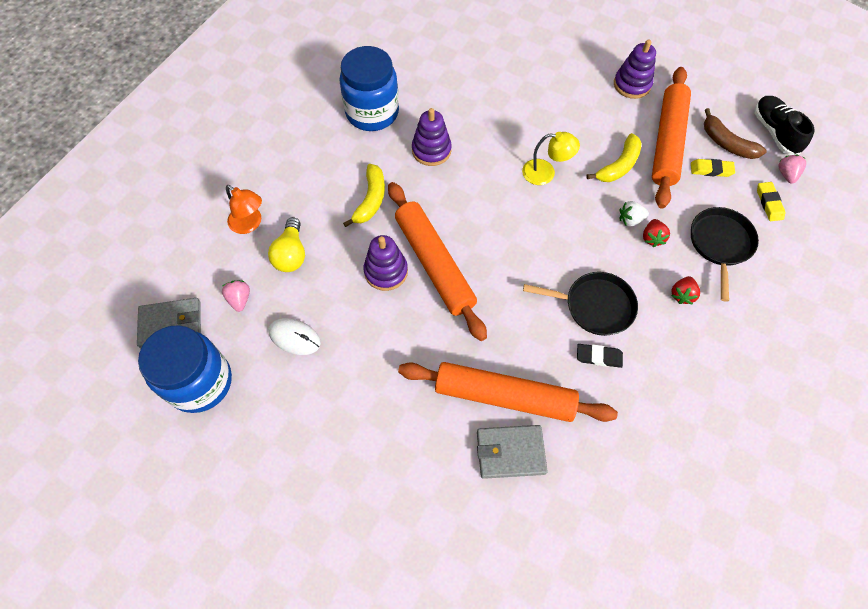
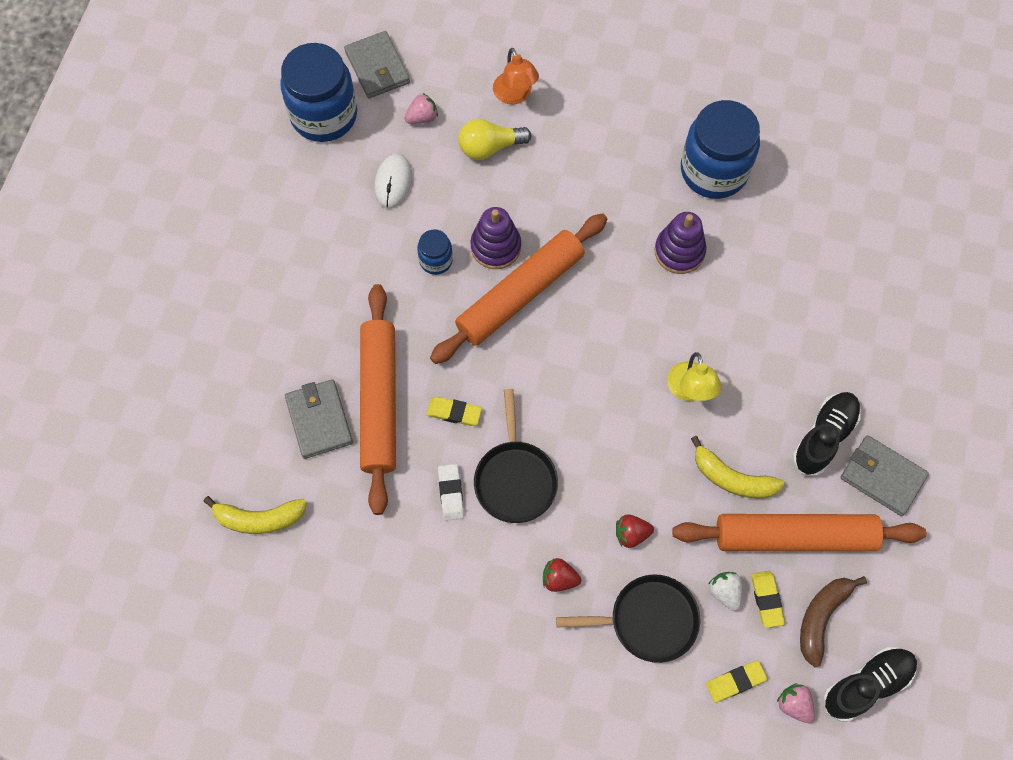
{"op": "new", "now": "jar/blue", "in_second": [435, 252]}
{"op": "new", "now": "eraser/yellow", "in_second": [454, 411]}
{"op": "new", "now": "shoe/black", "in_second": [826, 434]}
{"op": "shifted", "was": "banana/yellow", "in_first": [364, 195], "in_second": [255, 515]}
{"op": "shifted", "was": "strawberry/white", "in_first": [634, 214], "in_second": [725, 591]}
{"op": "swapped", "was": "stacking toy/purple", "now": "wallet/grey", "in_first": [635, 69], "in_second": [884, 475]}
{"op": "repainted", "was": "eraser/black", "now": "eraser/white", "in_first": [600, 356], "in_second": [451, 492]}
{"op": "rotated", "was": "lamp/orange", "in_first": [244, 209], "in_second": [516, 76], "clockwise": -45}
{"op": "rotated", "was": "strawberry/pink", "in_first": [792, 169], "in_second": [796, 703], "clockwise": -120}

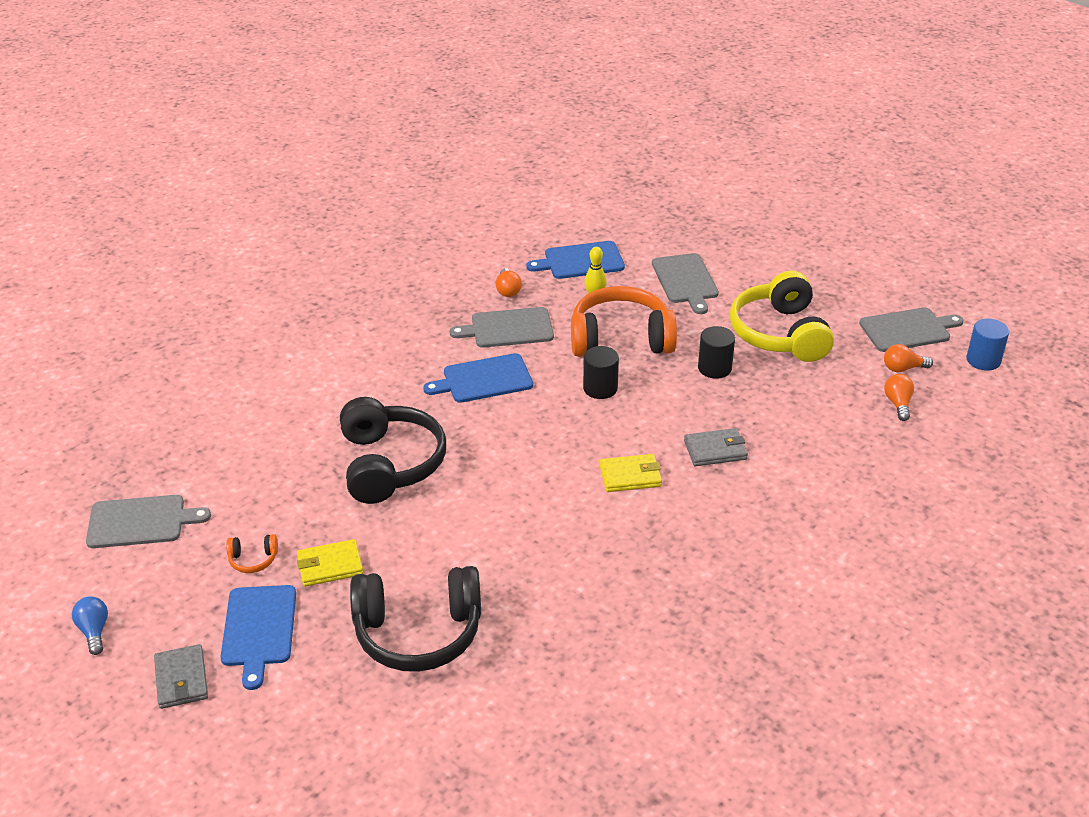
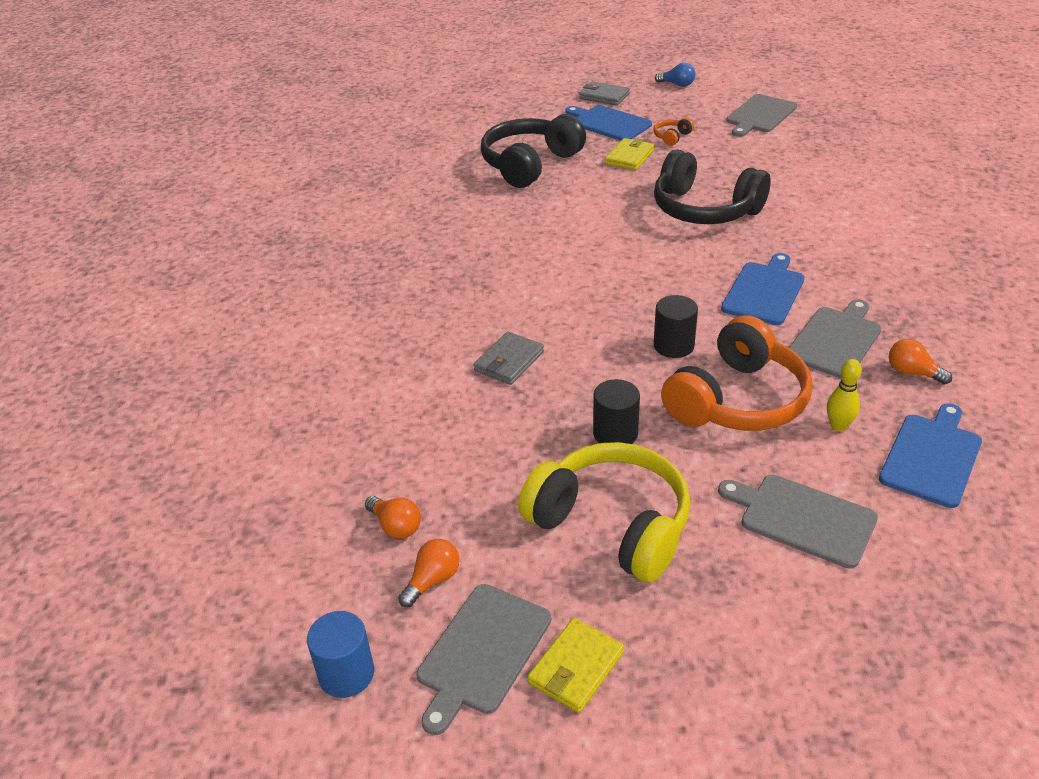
{"op": "shifted", "was": "wallet/yellow", "in_first": [631, 473], "in_second": [575, 665]}

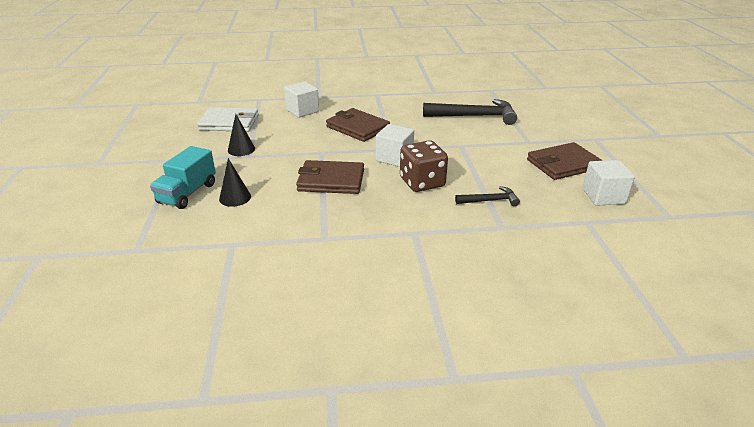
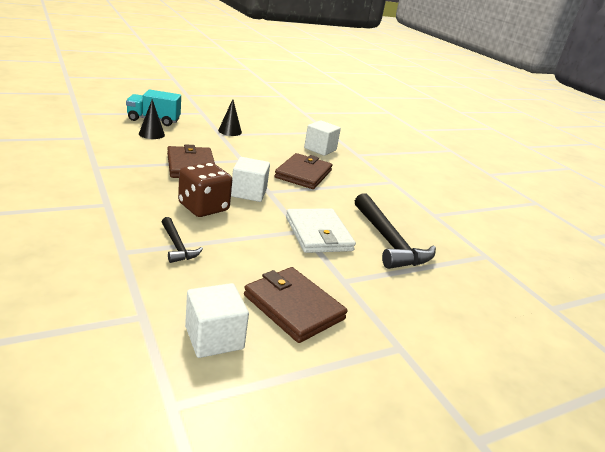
{"op": "shifted", "was": "wallet/white", "in_first": [228, 119], "in_second": [321, 231]}

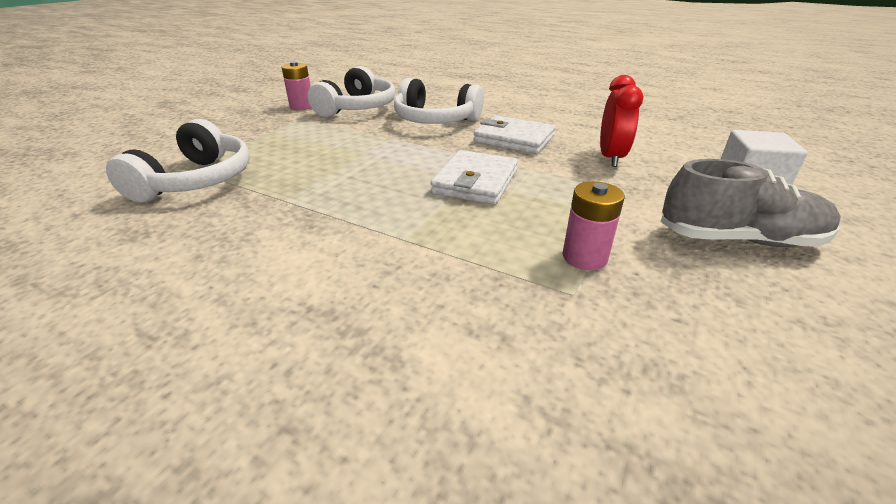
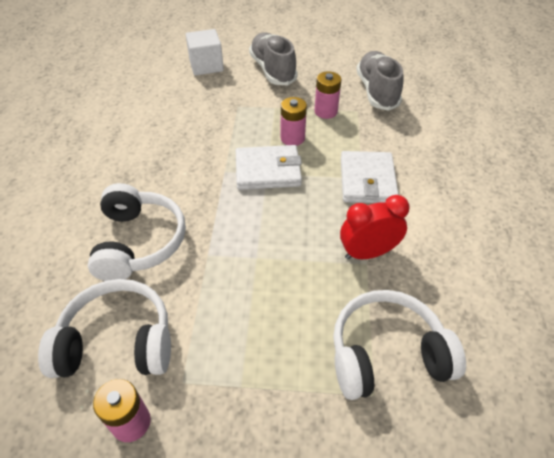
{"op": "new", "now": "battery/pink", "in_second": [294, 121]}
{"op": "new", "now": "shoe/grey", "in_second": [380, 81]}
{"op": "shifted", "was": "wallet/white", "in_first": [514, 134], "in_second": [370, 177]}
{"op": "shifted", "was": "clock/red", "in_first": [621, 121], "in_second": [375, 227]}

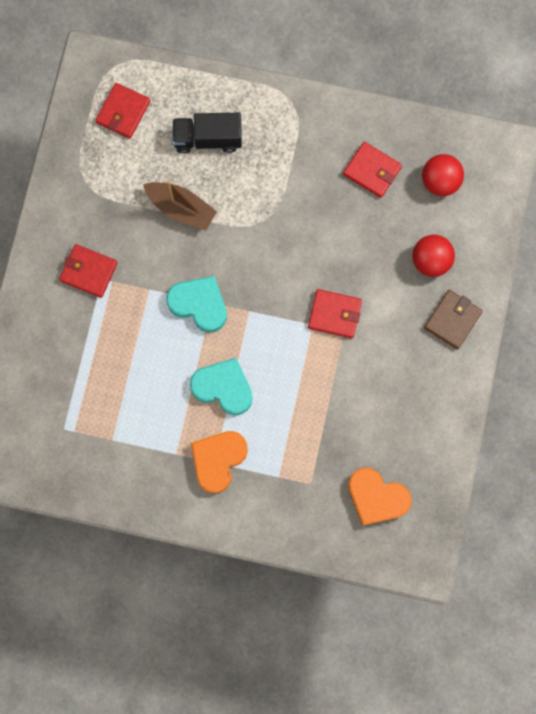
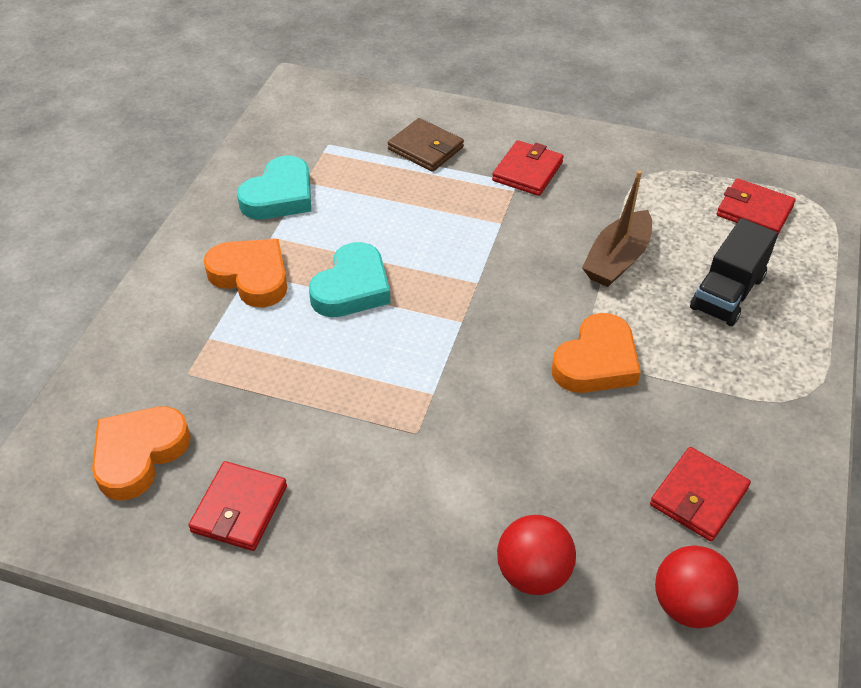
{"op": "new", "now": "heart/orange", "in_second": [596, 353]}
{"op": "shifted", "was": "heart/turquoise", "in_first": [196, 304], "in_second": [274, 187]}
{"op": "shifted", "was": "wallet/red", "in_first": [335, 314], "in_second": [237, 506]}
{"op": "shifted", "was": "wallet/brown", "in_first": [453, 319], "in_second": [426, 145]}
{"op": "rotated", "was": "truck/black", "in_first": [207, 133], "in_second": [734, 272], "clockwise": -150}

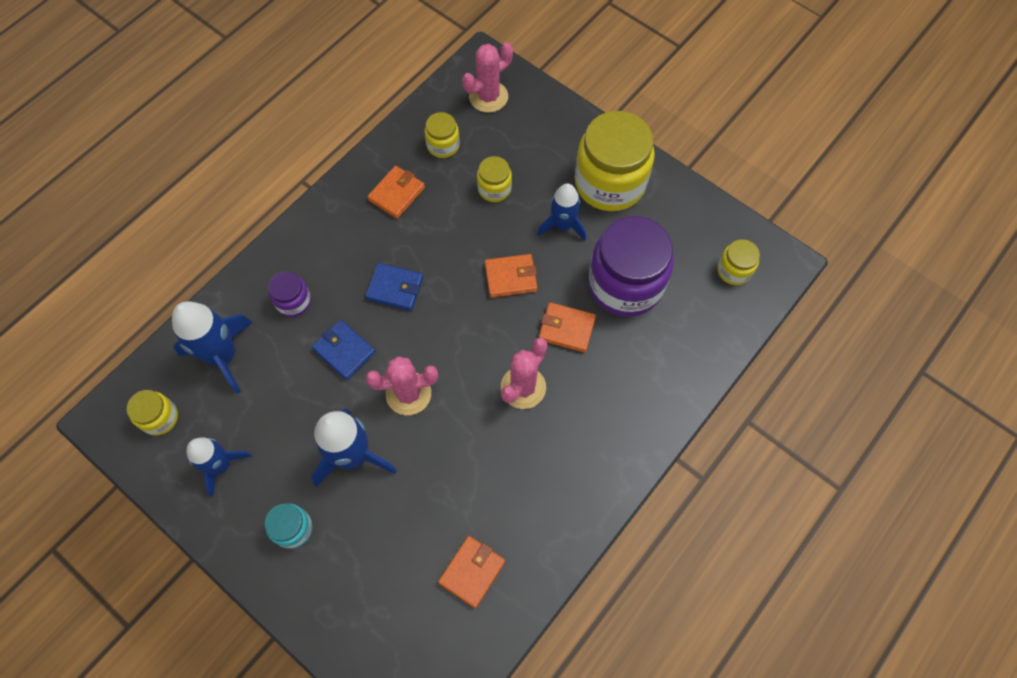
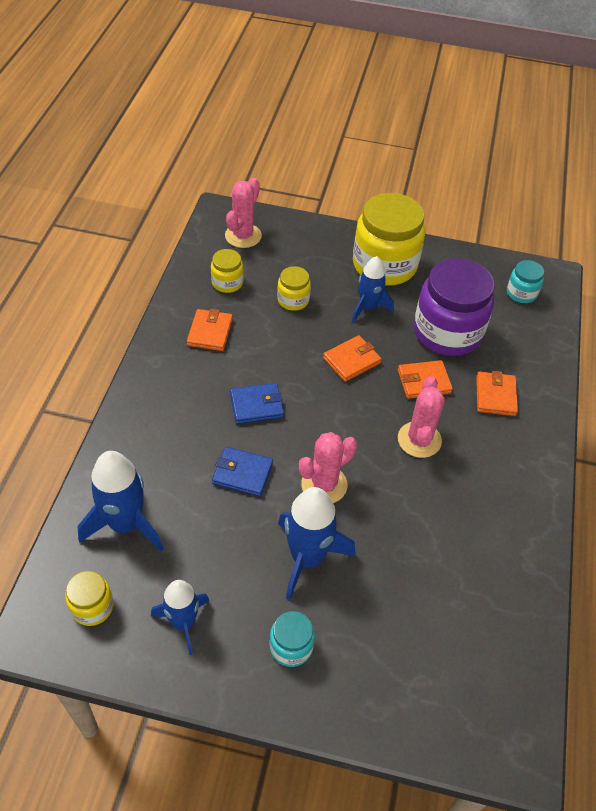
{"op": "gone", "was": "jar/purple", "in_first": [289, 294]}
{"op": "shifted", "was": "wallet/orange", "in_first": [471, 572], "in_second": [497, 393]}
{"op": "repainted", "was": "jar/yellow", "now": "jar/turquoise", "in_first": [738, 262], "in_second": [525, 281]}

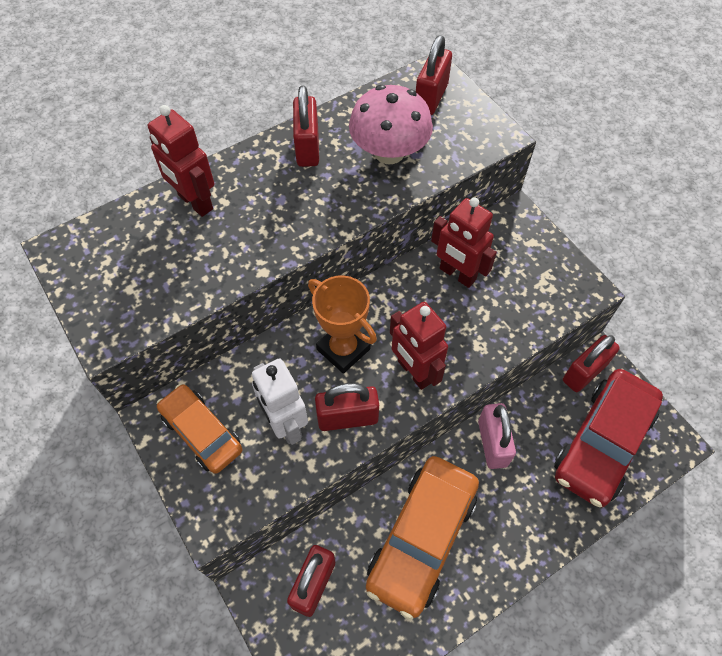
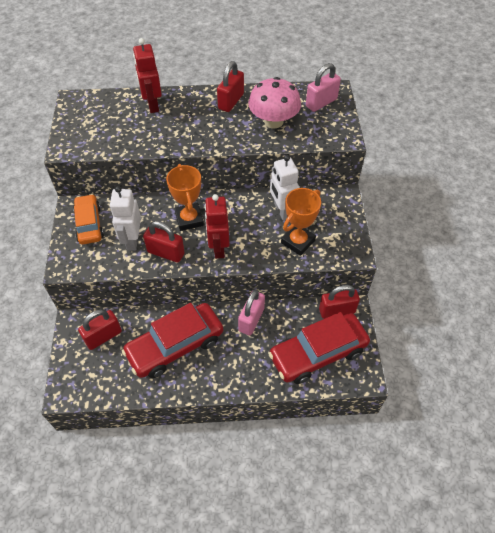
{"op": "new", "now": "trophy/orange", "in_second": [301, 222]}
{"op": "repainted", "was": "car/orange", "now": "car/red", "in_first": [422, 538], "in_second": [172, 340]}
{"op": "repainted", "was": "padlock/red", "now": "padlock/pink", "in_first": [434, 75], "in_second": [323, 87]}
{"op": "repainted", "was": "robot/red", "now": "robot/white", "in_first": [464, 242], "in_second": [285, 188]}

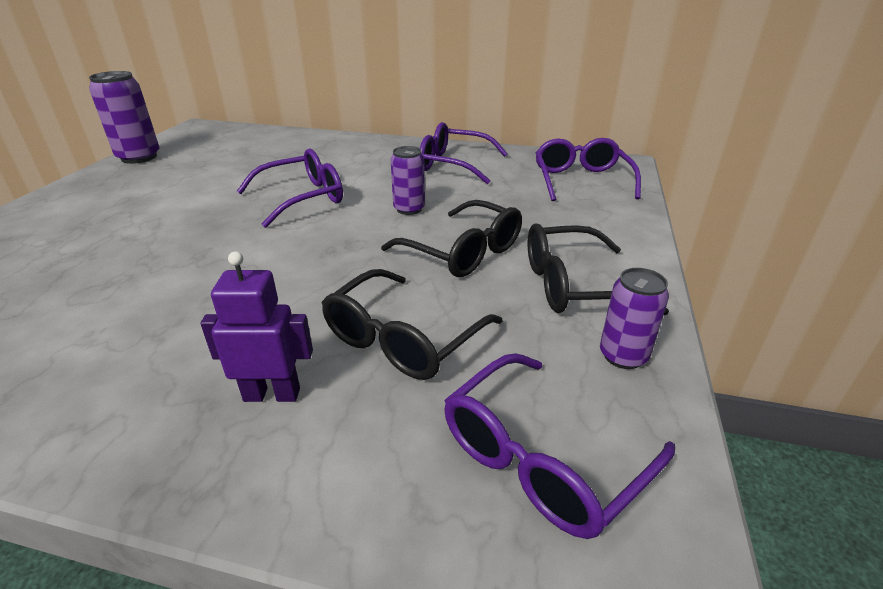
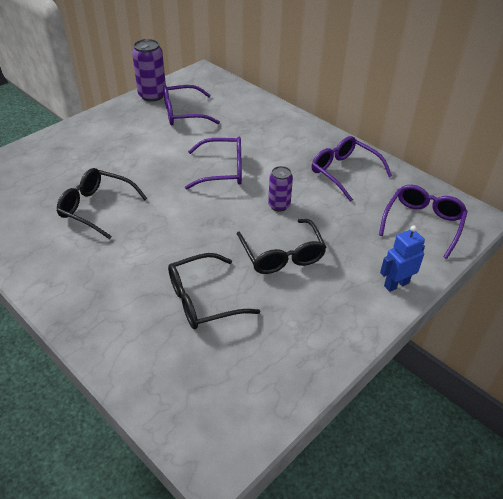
{"op": "gone", "was": "robot/purple", "in_first": [256, 326]}
{"op": "gone", "was": "can/purple", "in_first": [634, 318]}
{"op": "new", "now": "robot/blue", "in_second": [402, 259]}
{"op": "shifted", "was": "glasses/purple", "in_first": [559, 446], "in_second": [191, 105]}
{"op": "shifted", "was": "glasses/black", "in_first": [598, 269], "in_second": [102, 203]}

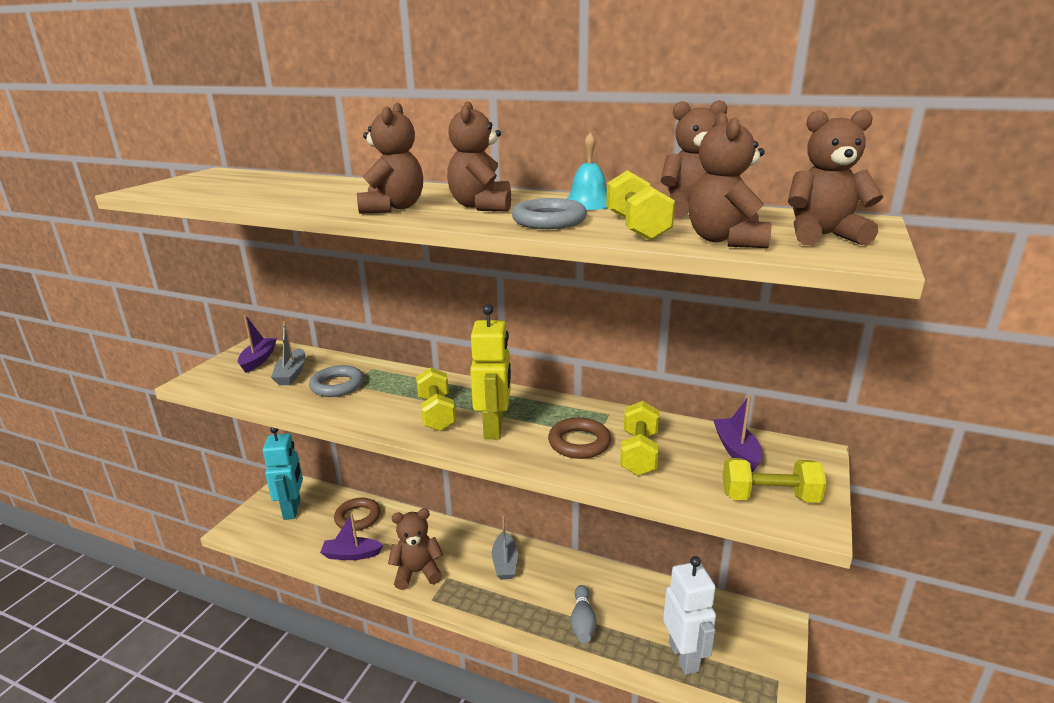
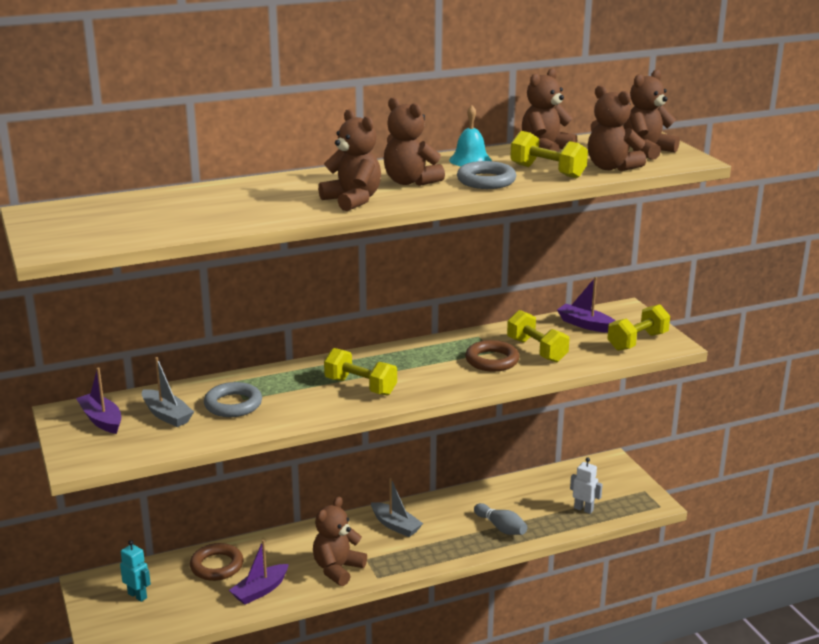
{"op": "gone", "was": "robot/yellow", "in_first": [490, 371]}
{"op": "scaled", "was": "robot/turquoise", "in_first": [283, 473], "in_second": [135, 571], "ratio": 0.56}
{"op": "scaled", "was": "robot/white", "in_first": [689, 615], "in_second": [586, 486], "ratio": 0.56}

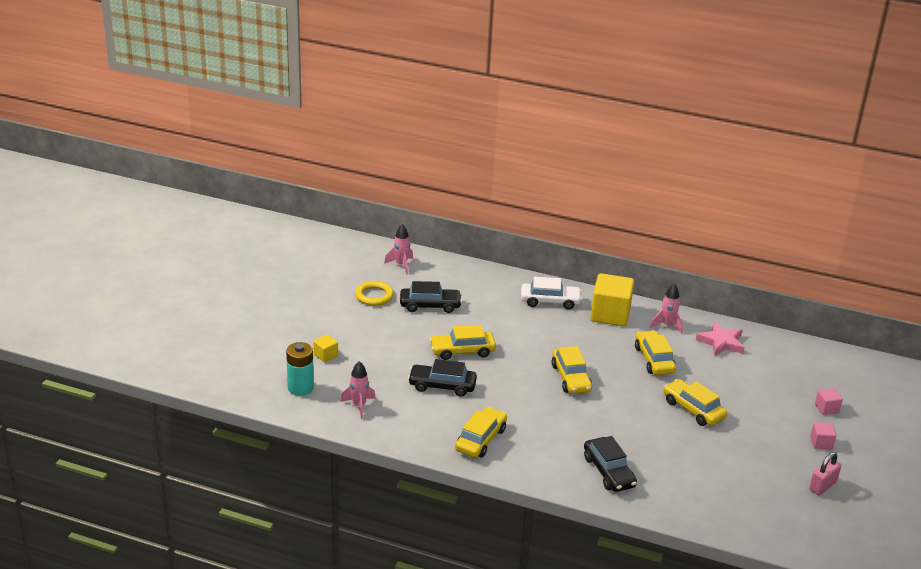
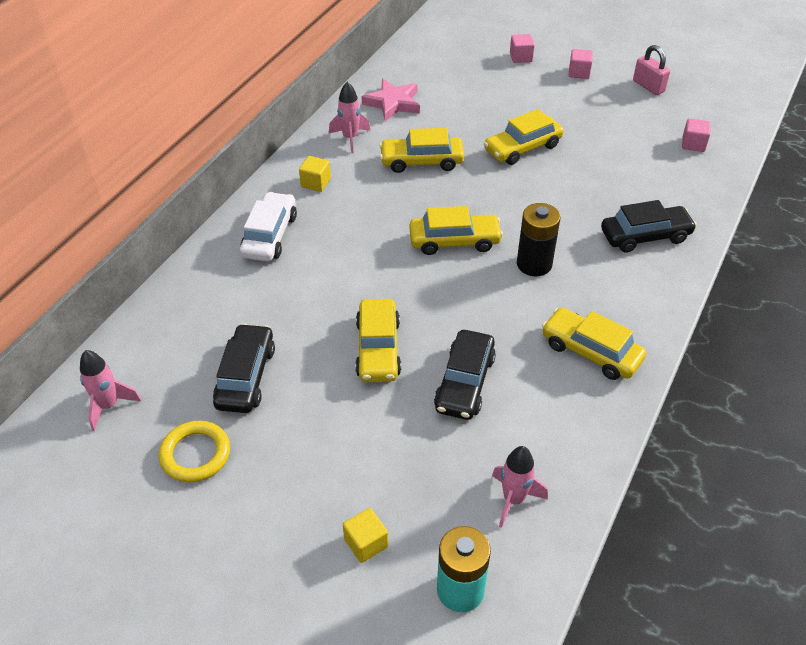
{"op": "new", "now": "battery/black", "in_second": [539, 239]}
{"op": "new", "now": "cube/pink", "in_second": [696, 135]}
{"op": "scaled", "was": "cube/yellow", "in_first": [612, 300], "in_second": [315, 174], "ratio": 0.47}

